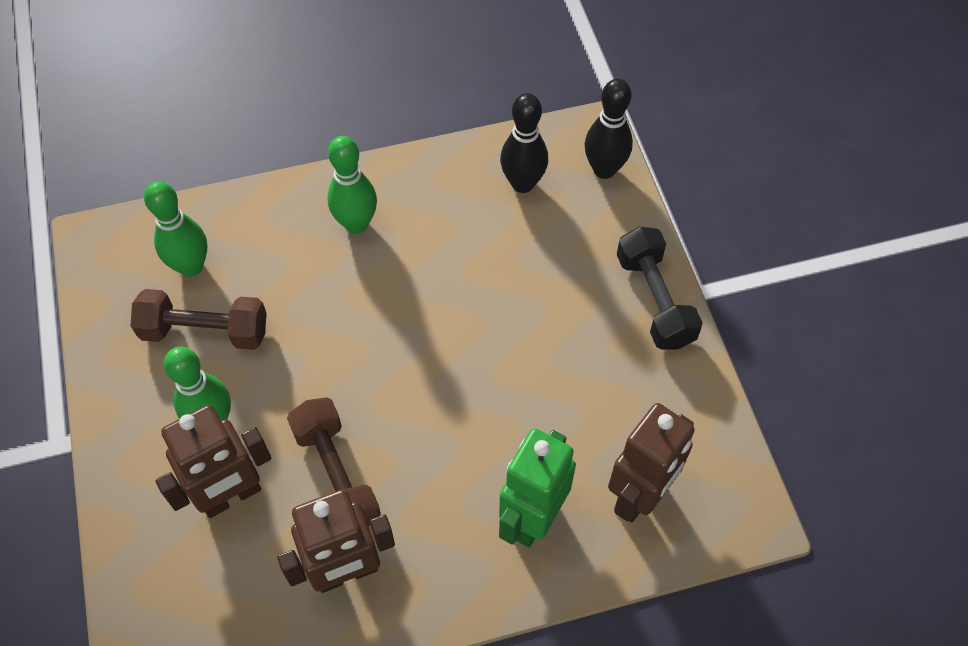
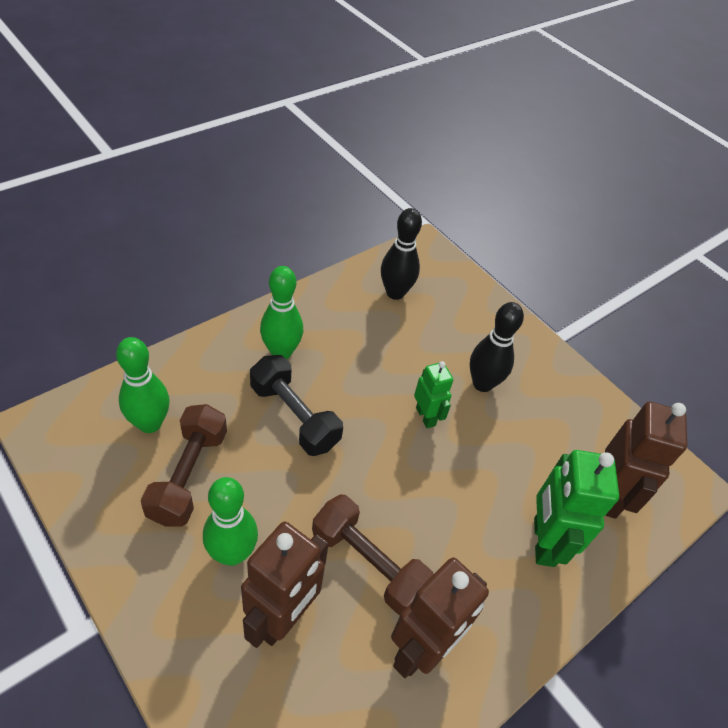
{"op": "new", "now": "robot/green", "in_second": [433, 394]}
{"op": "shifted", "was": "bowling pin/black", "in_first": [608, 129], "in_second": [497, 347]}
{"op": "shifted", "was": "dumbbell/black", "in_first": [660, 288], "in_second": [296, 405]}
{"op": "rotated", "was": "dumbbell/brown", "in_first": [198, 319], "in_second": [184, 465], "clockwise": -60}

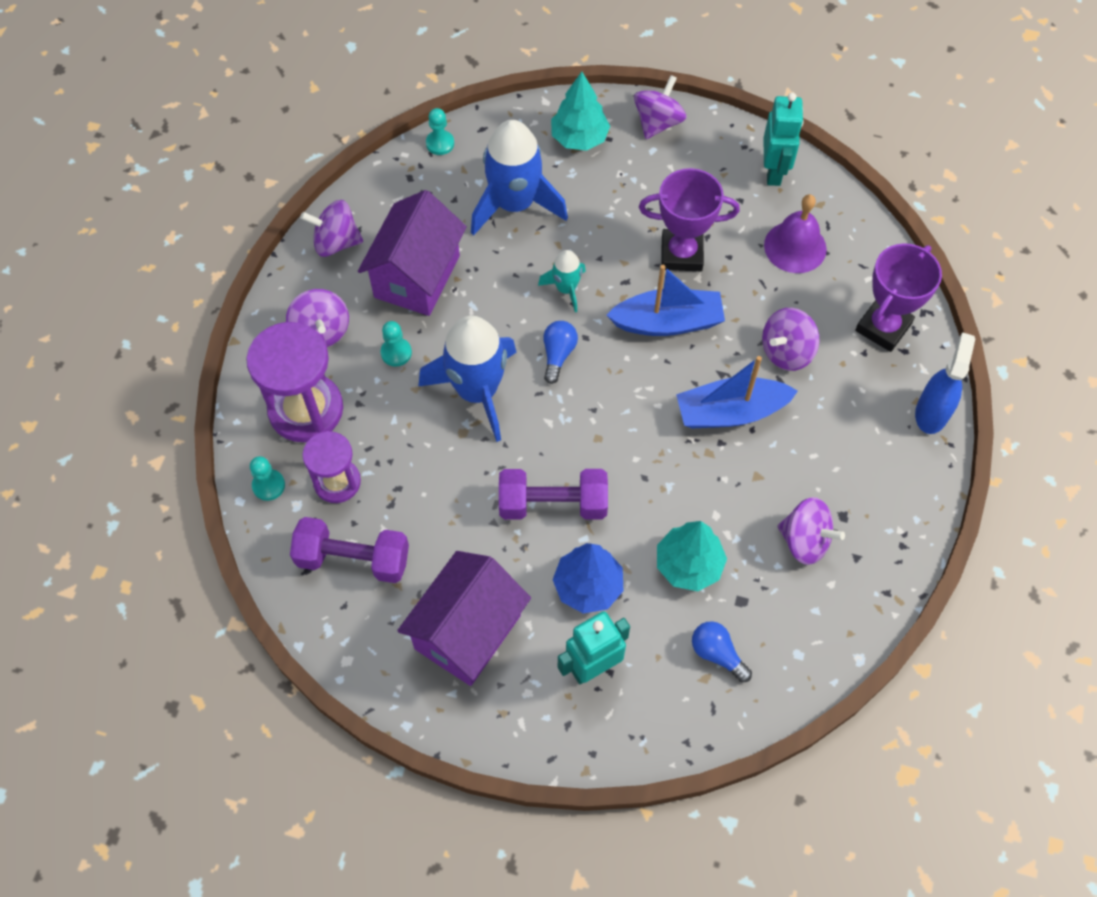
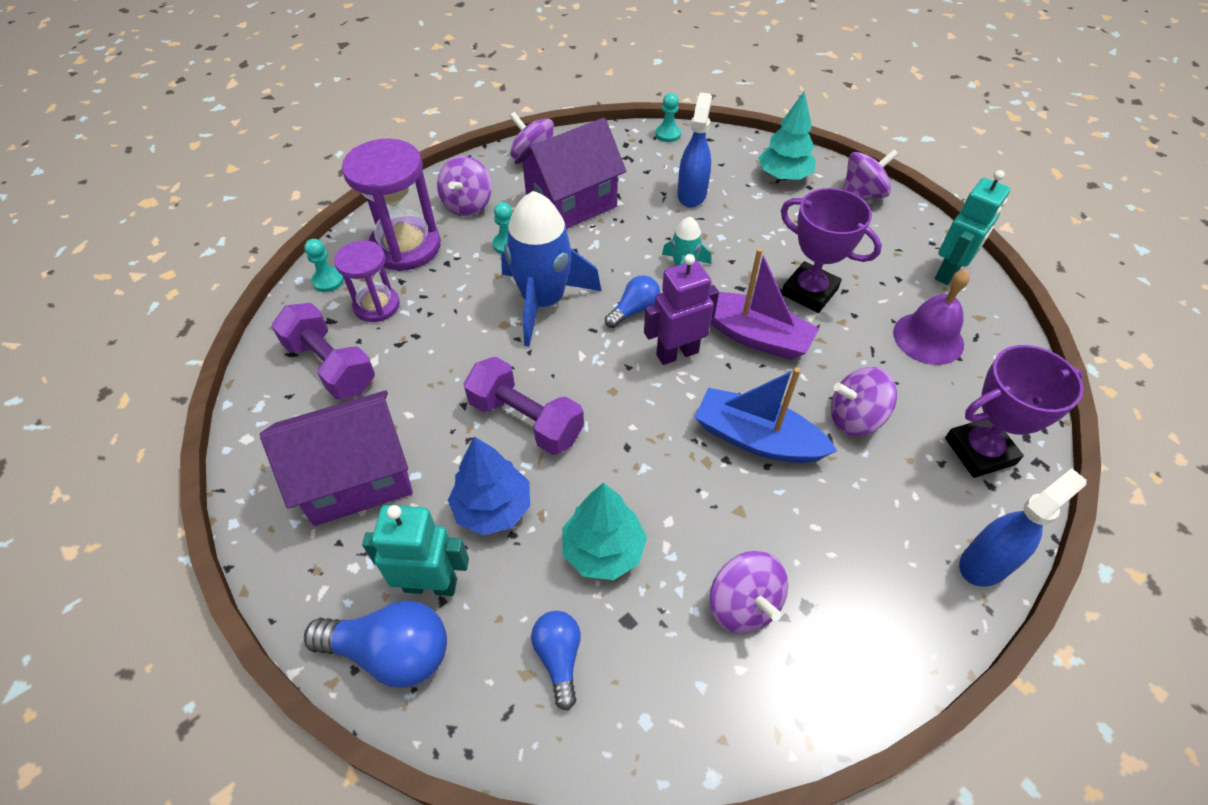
{"op": "new", "now": "light bulb/blue", "in_second": [375, 644]}
{"op": "new", "now": "robot/purple", "in_second": [681, 309]}
{"op": "swapped", "was": "rocket/blue", "now": "spray bottle/blue", "in_first": [519, 178], "in_second": [694, 150]}
{"op": "repainted", "was": "boat/blue", "now": "boat/purple", "in_first": [666, 300], "in_second": [765, 304]}

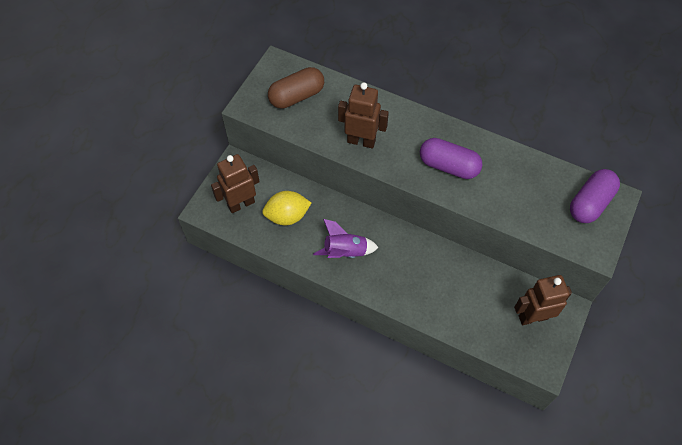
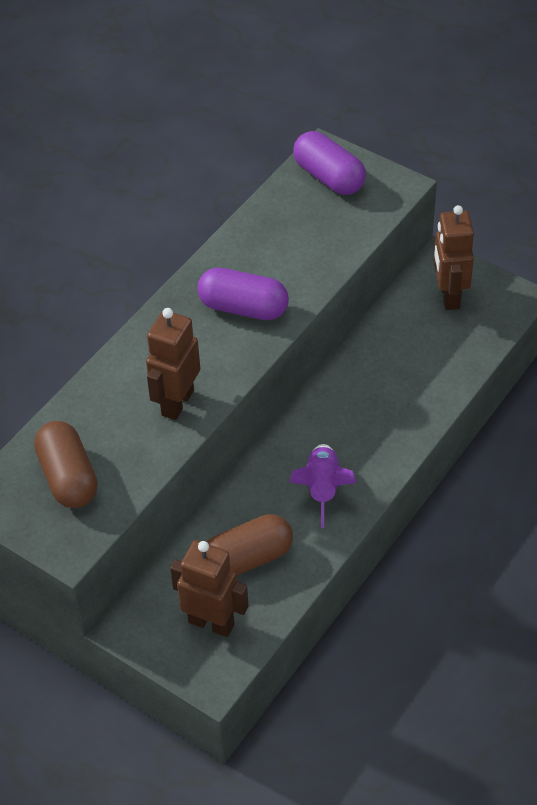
{"op": "swapped", "was": "lemon/yellow", "now": "capsule/brown", "in_first": [286, 208], "in_second": [249, 545]}
{"op": "rotated", "was": "robot/brown", "in_first": [235, 183], "in_second": [209, 588], "clockwise": 135}
{"op": "rotated", "was": "capsule/purple", "in_first": [451, 158], "in_second": [243, 294], "clockwise": 75}

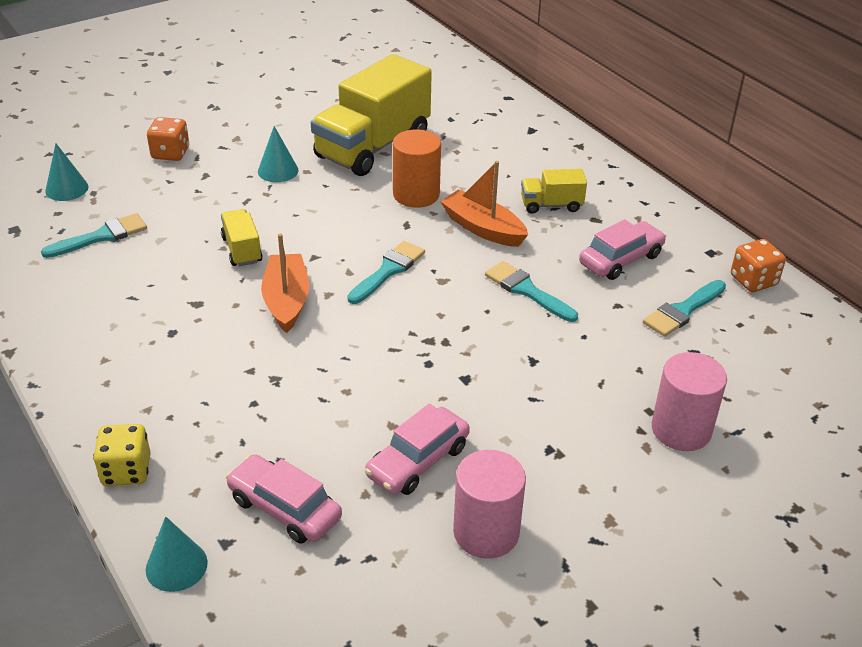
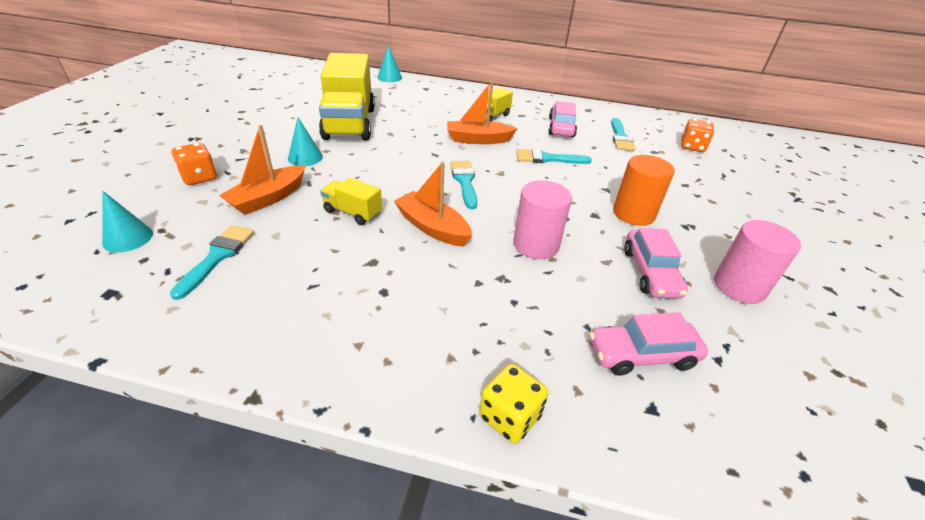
{"op": "new", "now": "boat/orange", "in_second": [262, 170]}
{"op": "shifted", "was": "cone/turquoise", "in_first": [177, 554], "in_second": [390, 63]}
{"op": "shifted", "was": "cylinder/orange", "in_first": [417, 168], "in_second": [644, 190]}
{"op": "shifted", "was": "cylinder/pink", "in_first": [689, 401], "in_second": [542, 219]}
{"op": "shifted", "was": "dice/orange", "in_first": [758, 265], "in_second": [697, 135]}

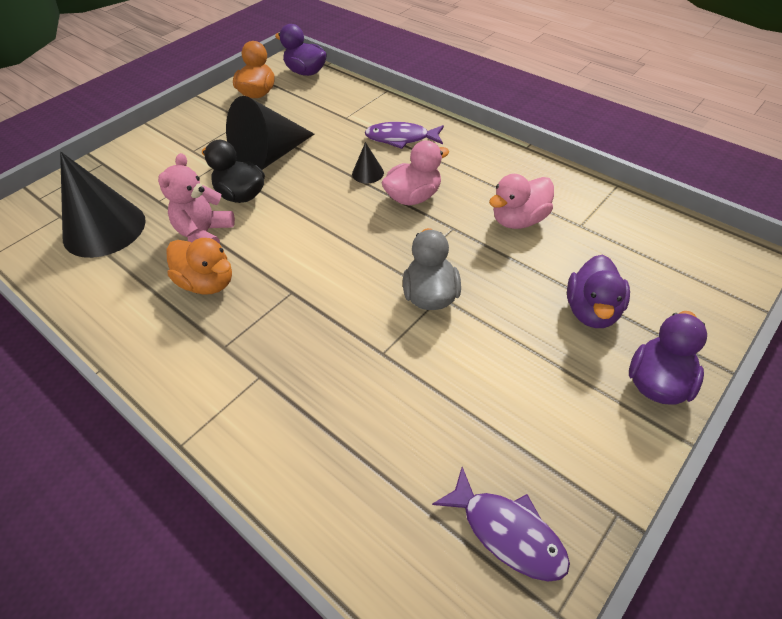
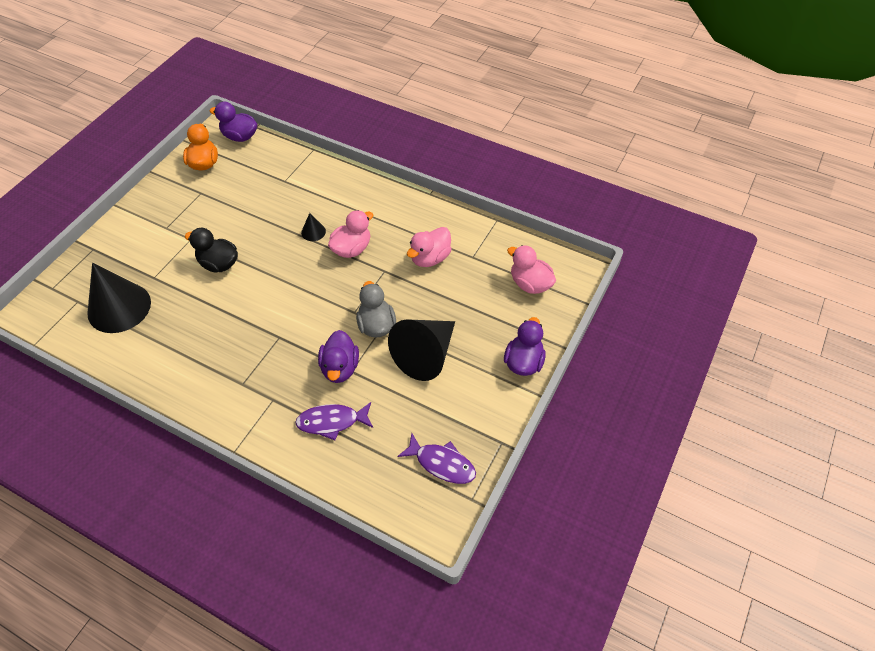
{"op": "gone", "was": "teddy bear/pink", "in_first": [196, 198]}
{"op": "gone", "was": "duck/orange", "in_first": [199, 266]}
{"op": "new", "now": "duck/pink", "in_second": [531, 269]}
{"op": "shifted", "was": "cone/black", "in_first": [270, 133], "in_second": [421, 350]}
{"op": "shifted", "was": "fish/purple", "in_first": [404, 135], "in_second": [334, 421]}
{"op": "shifted", "was": "duck/purple", "in_first": [598, 291], "in_second": [338, 356]}

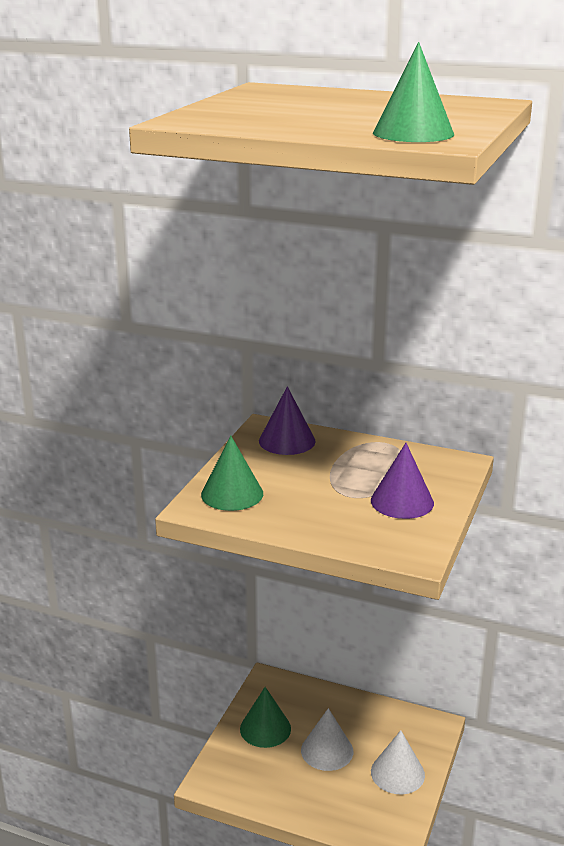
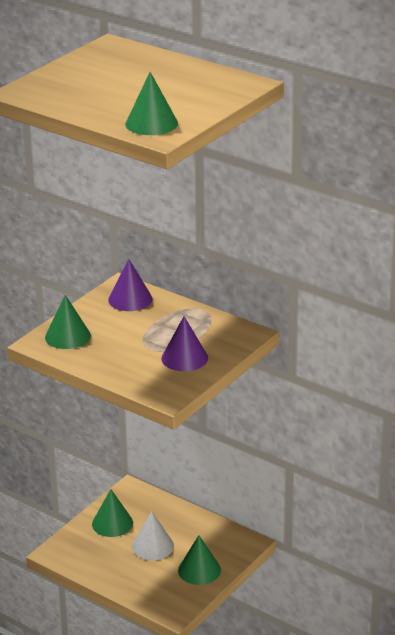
{"op": "repainted", "was": "cone/white", "now": "cone/green", "in_first": [398, 762], "in_second": [199, 560]}

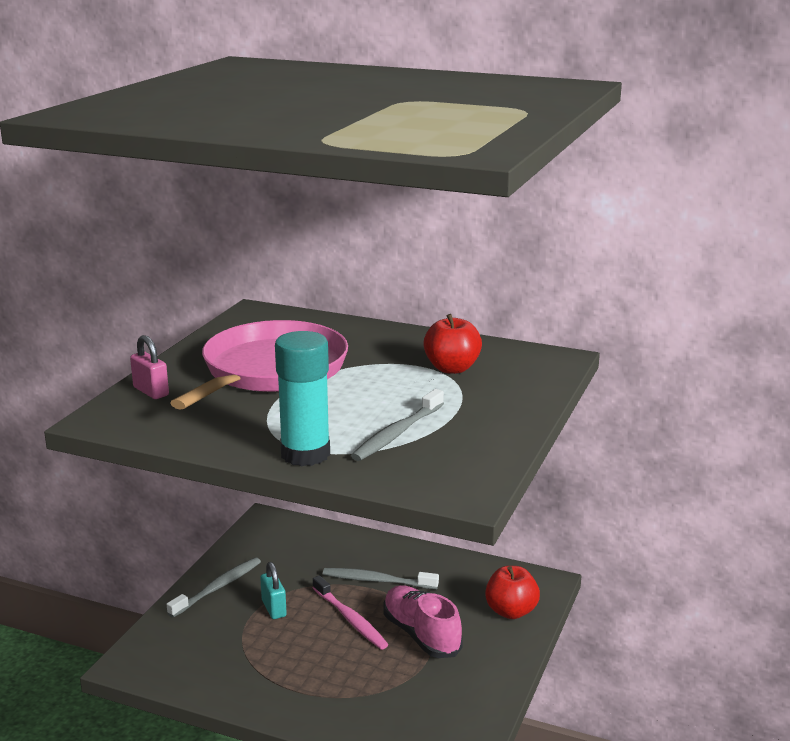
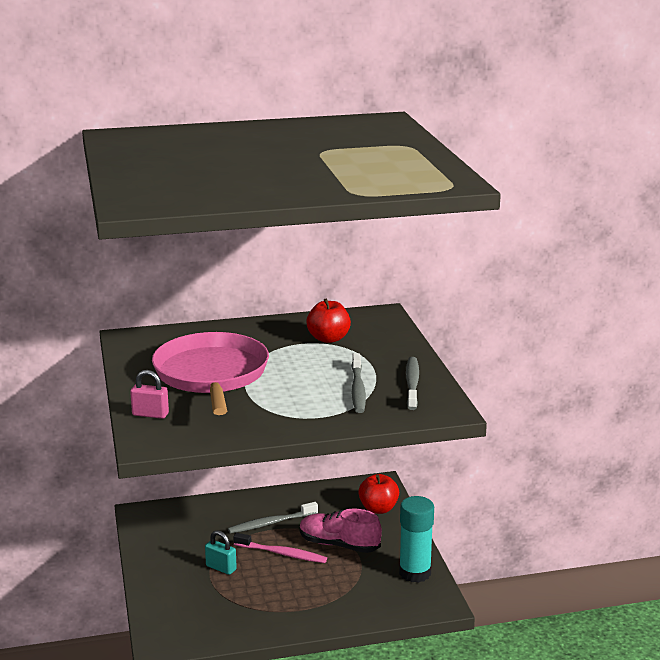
{"op": "shifted", "was": "toothbrush/grey", "in_first": [214, 587], "in_second": [412, 383]}
{"op": "shifted", "was": "glue stick/turquoise", "in_first": [302, 398], "in_second": [416, 539]}

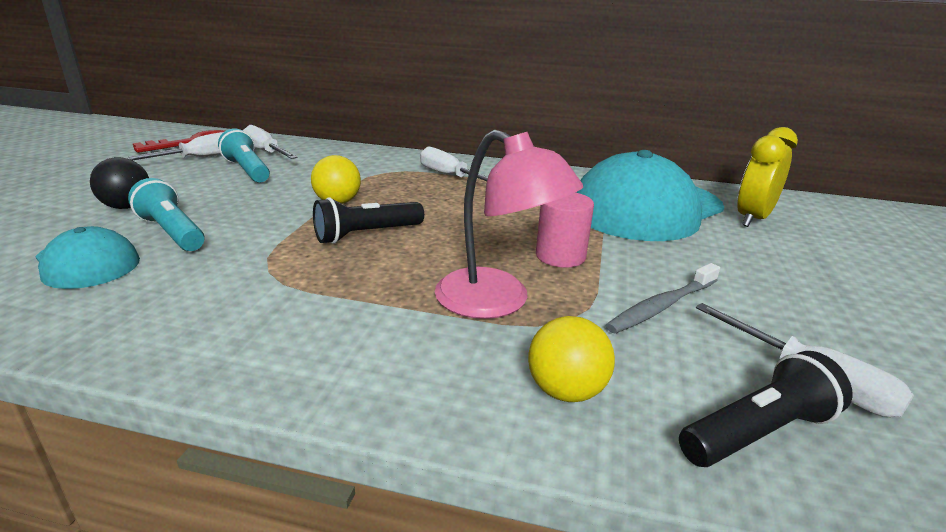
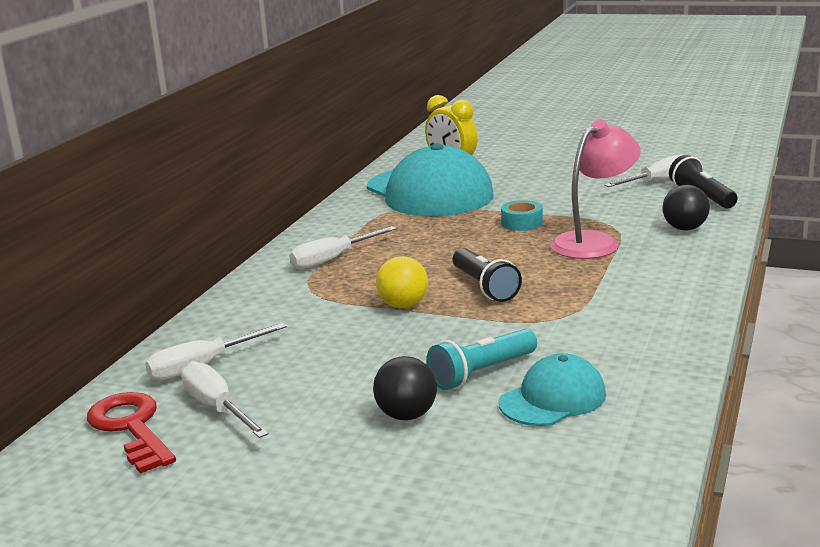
{"op": "gone", "was": "flashlight/turquoise", "in_first": [244, 156]}
{"op": "gone", "was": "toothbrush/grey", "in_first": [662, 298]}
{"op": "swapped", "was": "cylinder/pink", "now": "tape/turquoise", "in_first": [565, 230], "in_second": [522, 215]}
{"op": "repainted", "was": "ball/yellow", "now": "ball/black", "in_first": [571, 359], "in_second": [686, 208]}

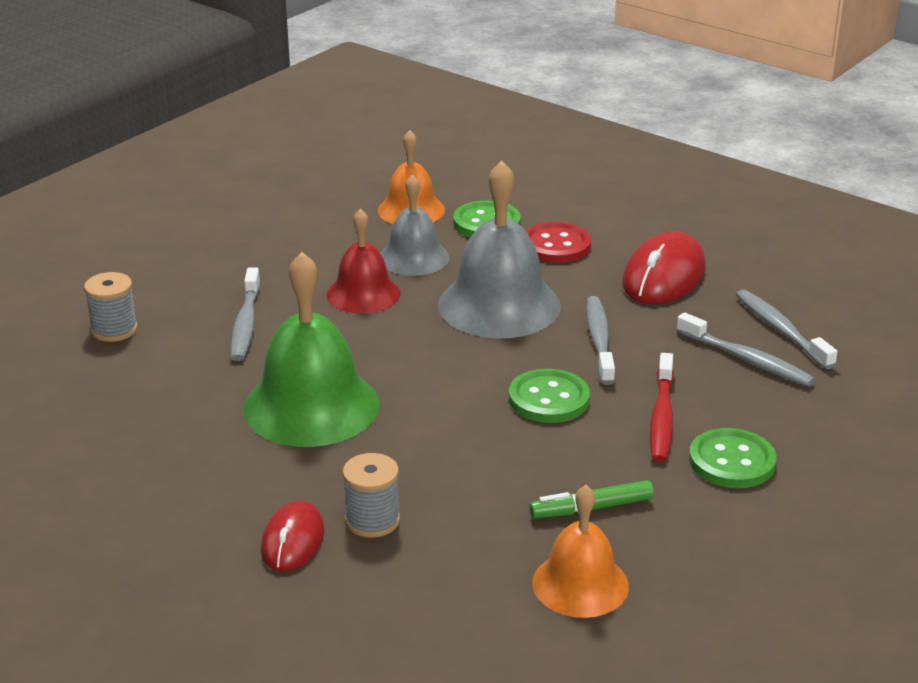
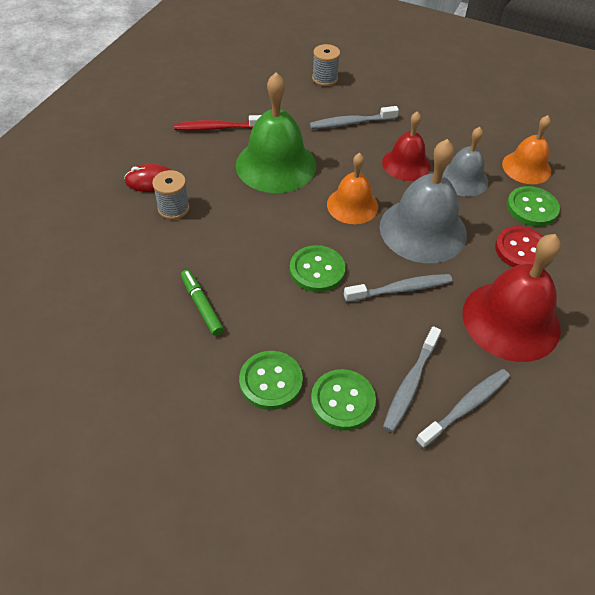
{"op": "new", "now": "button/green", "in_second": [343, 400]}
{"op": "shifted", "was": "bell/orange", "in_first": [580, 551], "in_second": [352, 188]}
{"op": "shifted", "was": "toothbrush/red", "in_first": [662, 407], "in_second": [217, 123]}
{"op": "swapped", "was": "mouse/red", "now": "bell/red", "in_first": [664, 267], "in_second": [511, 298]}

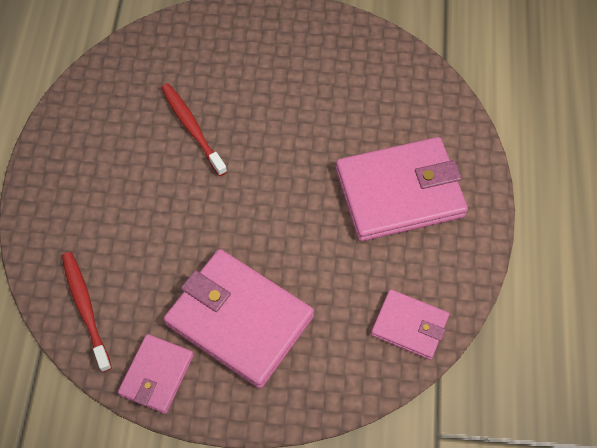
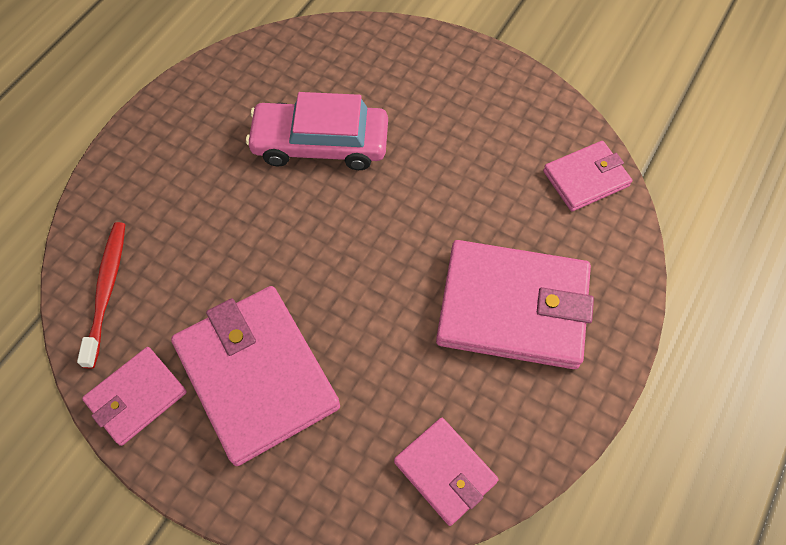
{"op": "new", "now": "wallet/pink", "in_second": [587, 176]}
{"op": "swapped", "was": "toothbrush/red", "now": "car/pink", "in_first": [194, 129], "in_second": [317, 131]}

